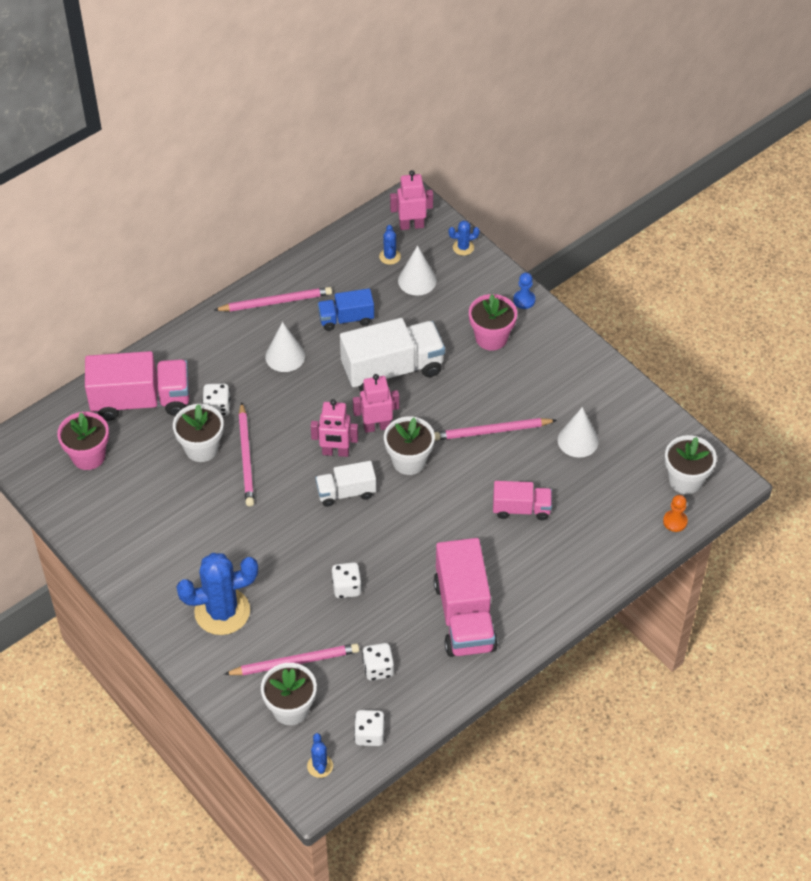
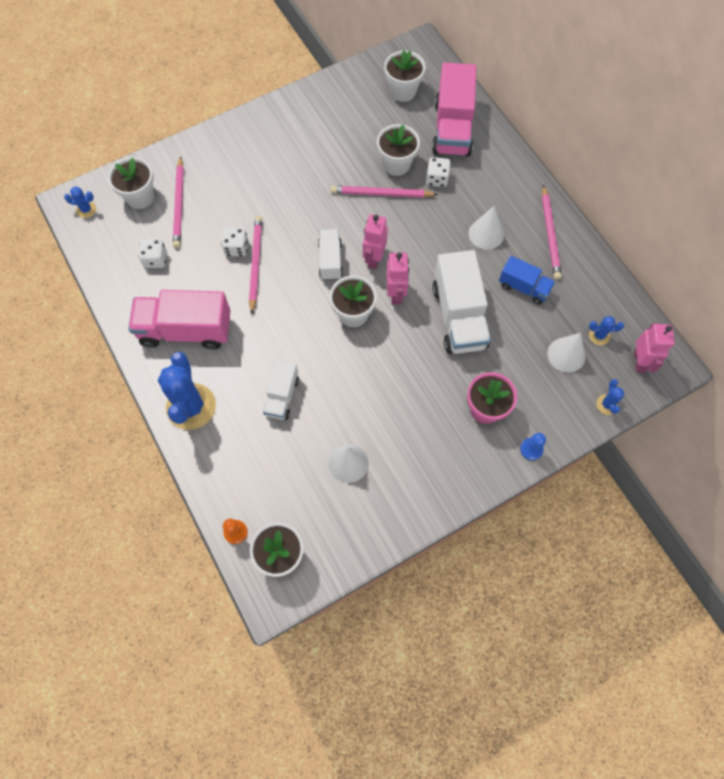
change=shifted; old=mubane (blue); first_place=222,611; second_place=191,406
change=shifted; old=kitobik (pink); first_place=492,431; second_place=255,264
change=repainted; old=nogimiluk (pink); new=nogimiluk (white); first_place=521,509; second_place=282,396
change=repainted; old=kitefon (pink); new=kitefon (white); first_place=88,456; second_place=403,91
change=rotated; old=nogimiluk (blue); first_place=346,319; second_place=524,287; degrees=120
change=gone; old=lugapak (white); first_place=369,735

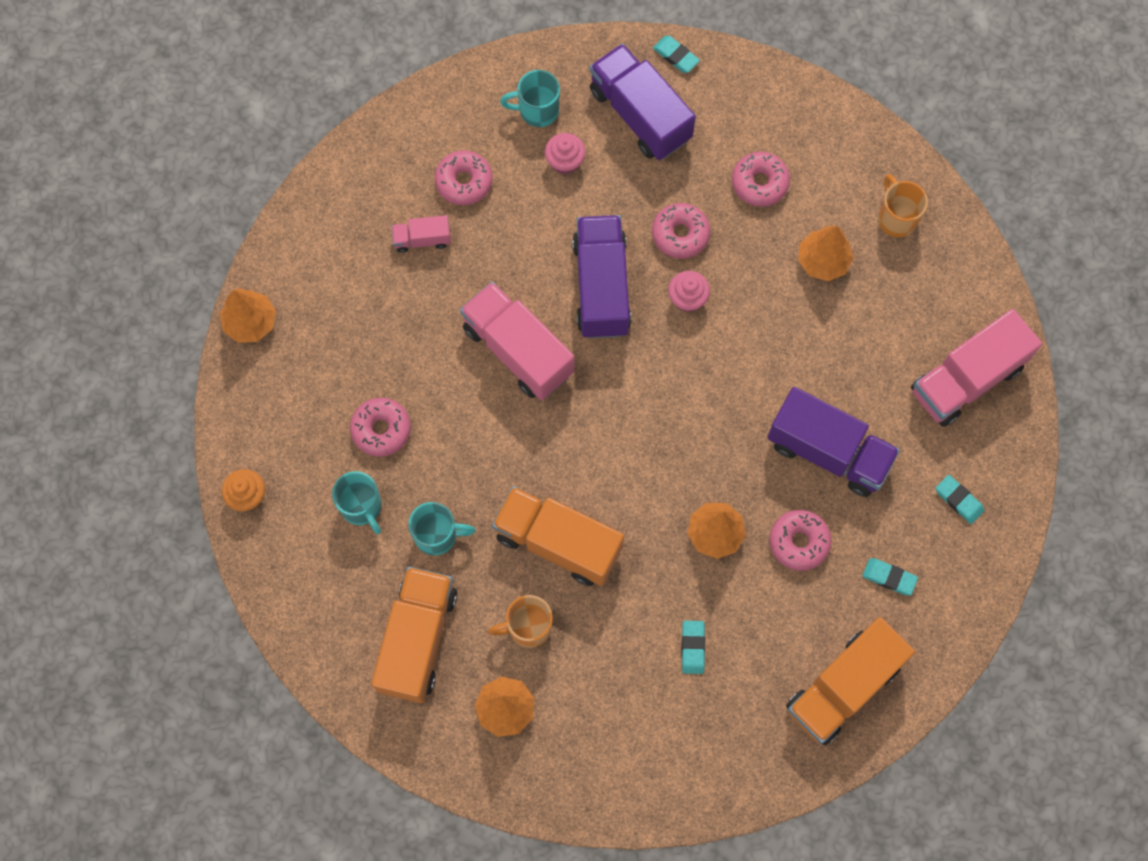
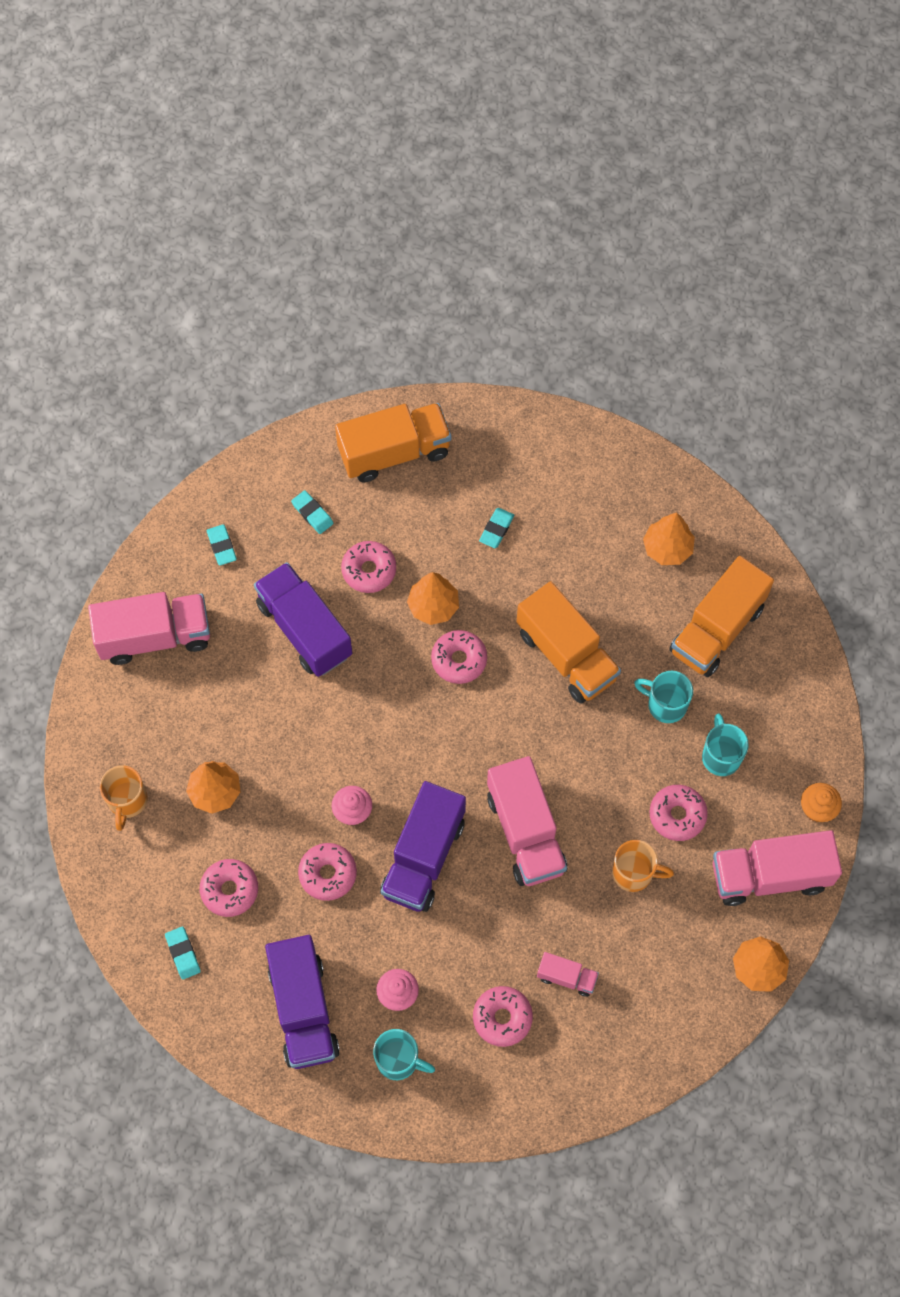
change=shifted; old=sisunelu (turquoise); first_place=676,56; second_place=183,953
change=new; new=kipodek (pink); second_place=459,660
change=shifted; old=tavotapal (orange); first_place=528,627; second_place=634,873
change=new; new=nogimiluk (pink); second_place=770,875

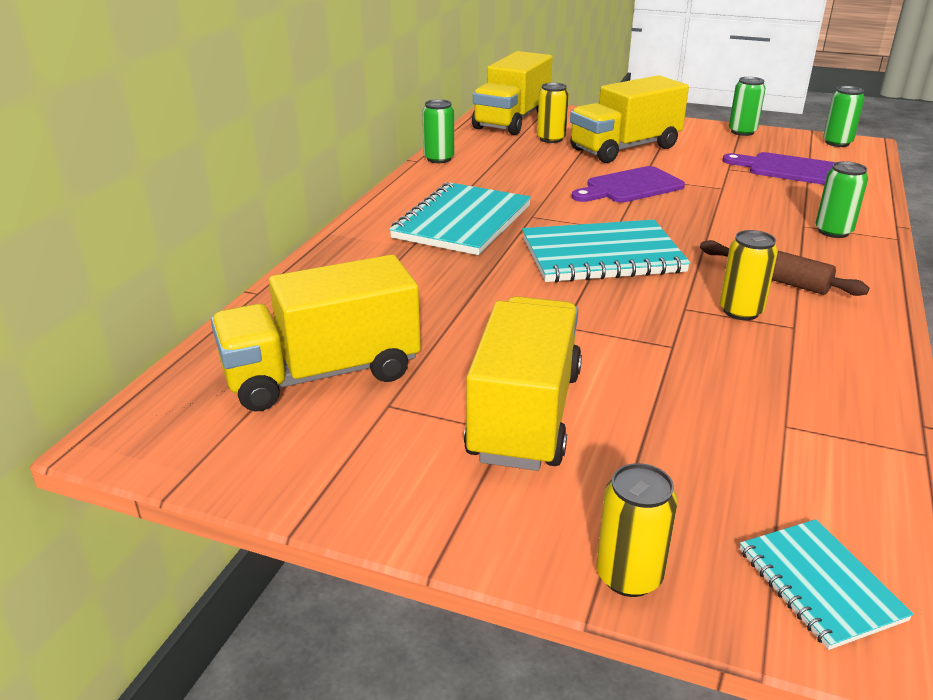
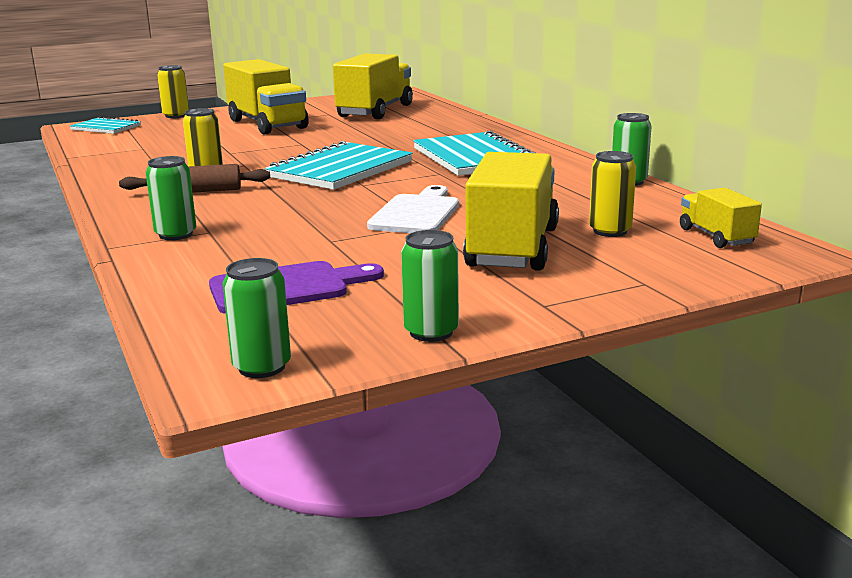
change=repainted; old=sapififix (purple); new=sapififix (white); first_place=630,187; second_place=417,213
change=scaled; old=nogimiluk (yellow); first_place=512,121; second_place=716,237; factor=0.52

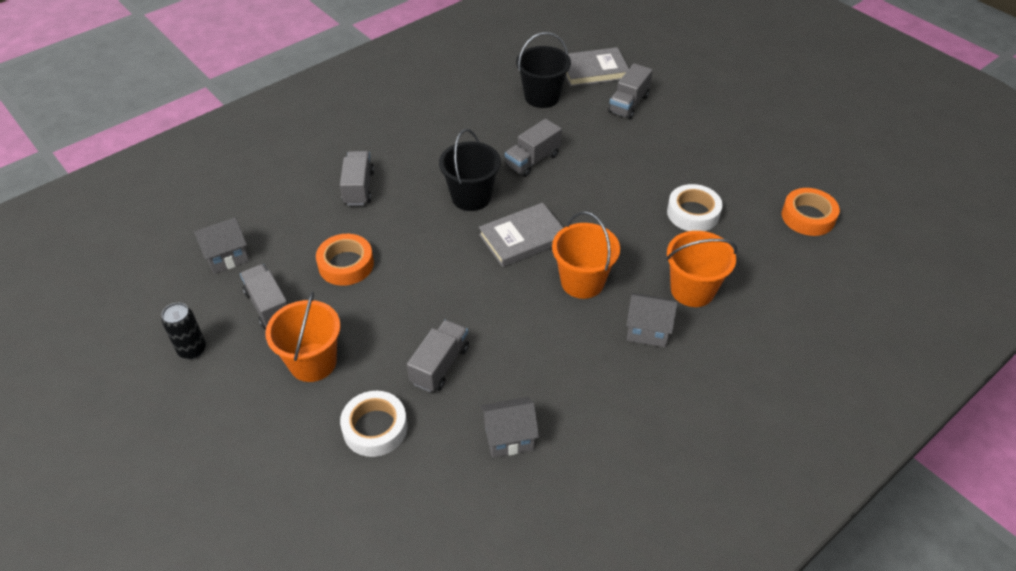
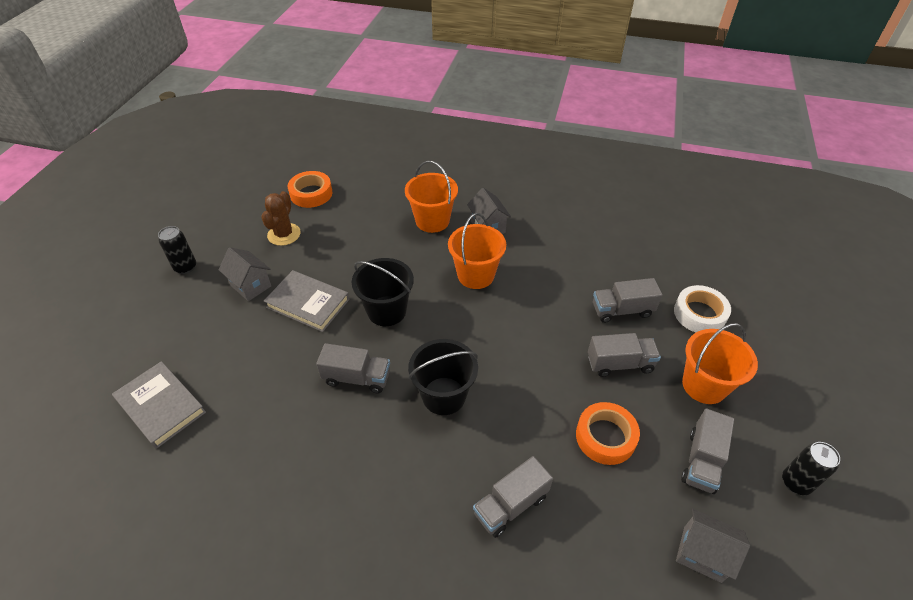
change=new; new=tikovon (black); second_place=185,267
change=shifted; old=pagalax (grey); first_place=509,438; second_place=250,285
change=new; new=mubane (brown); second_place=284,234
change=shifted; old=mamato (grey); first_place=523,238; second_place=308,303
change=shifted; old=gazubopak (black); first_place=542,97; second_place=387,311
change=shifted; old=nogimiluk (grey); first_place=628,104; second_place=619,364
change=gone; old=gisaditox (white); first_place=693,213

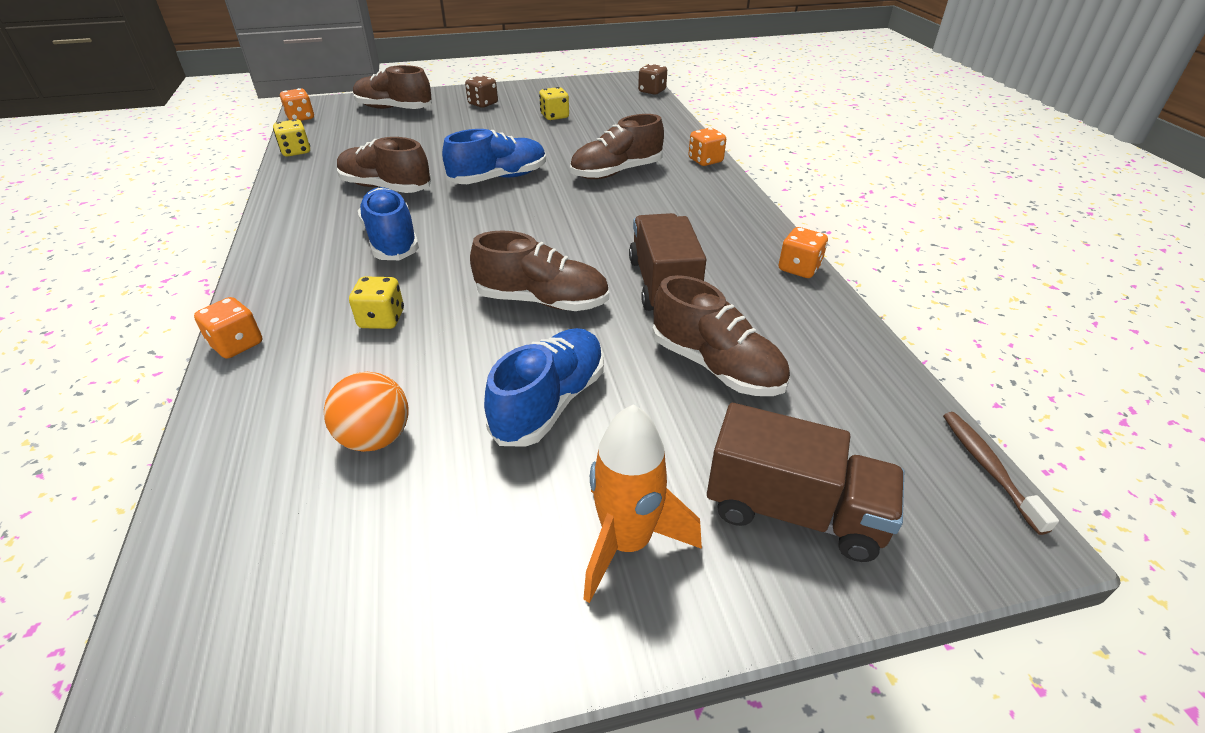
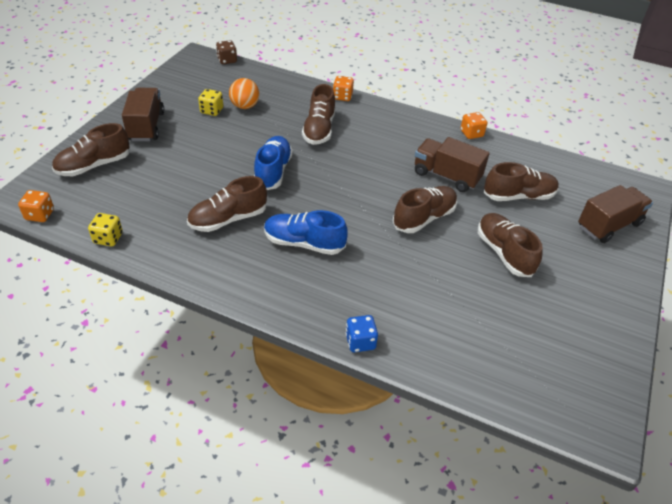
change=swapped; old=lugapak (brown); new=nogimiluk (brown); first_place=483,104; second_place=146,126
change=shifted; old=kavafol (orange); first_place=376,438; second_place=245,106
change=repainted; old=lugapak (orange); new=lugapak (blue); first_place=237,344; second_place=360,342
change=repainted; old=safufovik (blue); new=safufovik (brown); first_place=550,402; second_place=504,253
change=gone; old=lugapak (yellow); first_place=382,319
change=gone; old=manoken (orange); first_place=627,543
change=gone; old=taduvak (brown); first_place=988,468

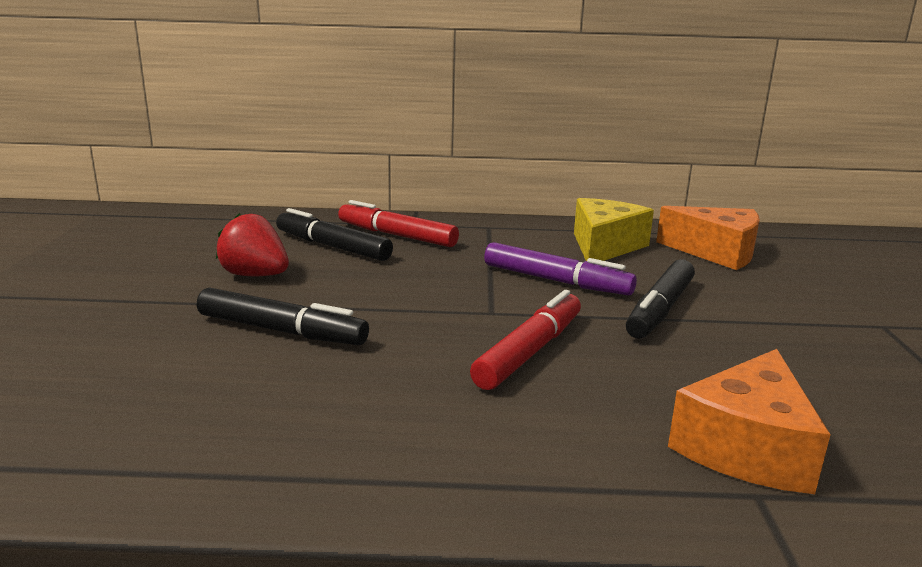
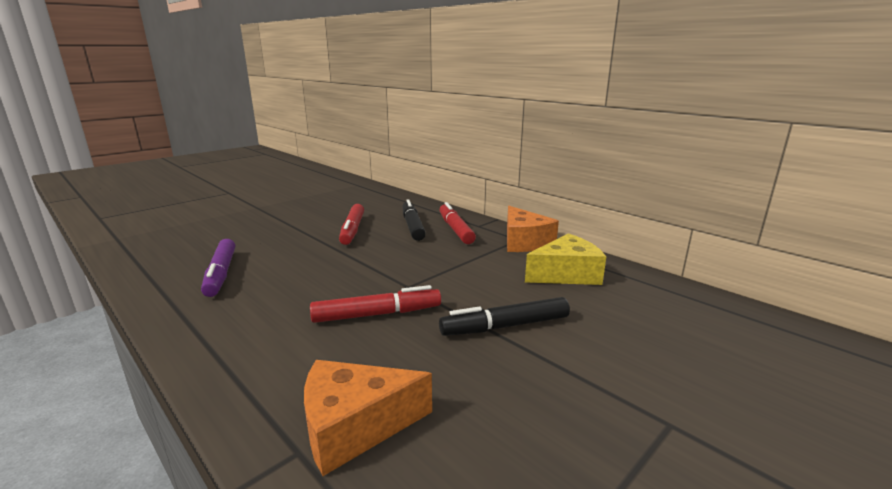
change=shifted; old=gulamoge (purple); first_place=556,281; second_place=221,274
change=swapped; old=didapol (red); new=gulamoge (red); first_place=255,275; second_place=352,230
change=shifted; old=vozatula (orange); first_place=716,252; second_place=524,242
change=gone; old=gulamoge (black); first_place=281,331

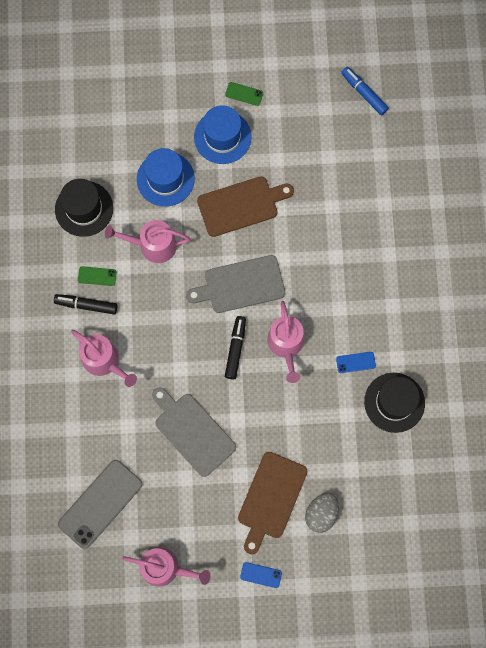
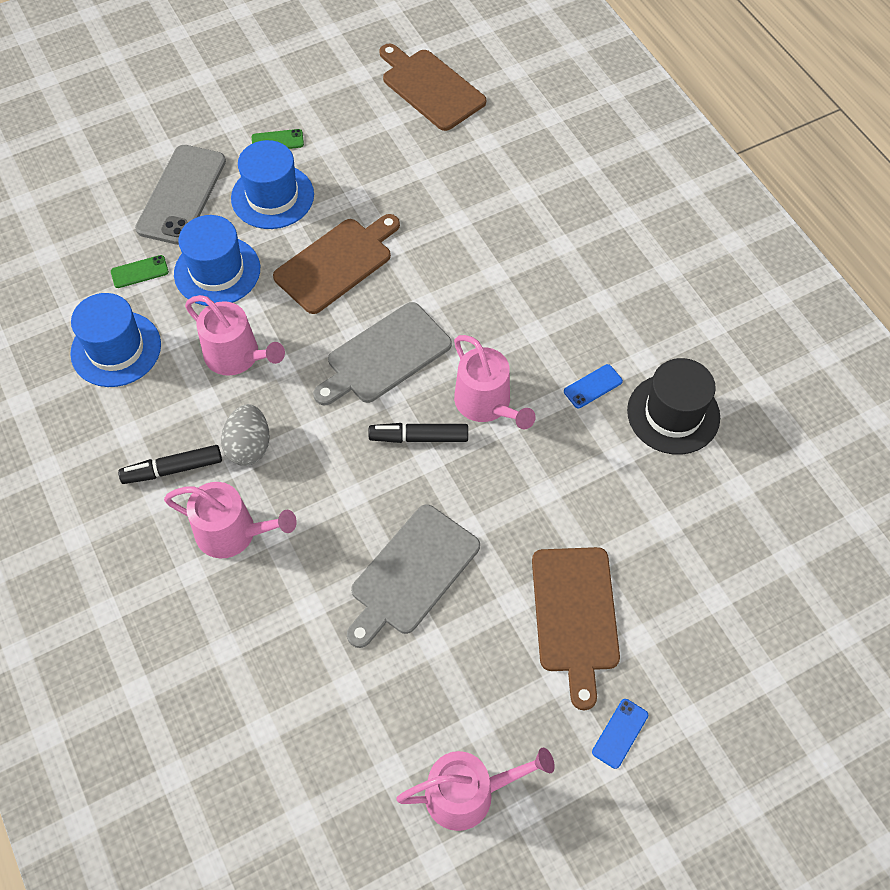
change=repainted; old=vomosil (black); new=vomosil (blue); first_place=84,209; second_place=116,349
change=shifted; old=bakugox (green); first_place=97,276; second_place=139,272
change=shifted; old=bakugox (grey); first_place=100,504; second_place=182,195
change=rotated; old=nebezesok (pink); first_place=153,245; second_place=237,356; degrees=-120
change=shifted; old=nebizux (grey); first_place=321,514; second_place=249,446
change=rotated; old=sapififix (grey); first_place=192,432; second_place=412,573; degrees=-75
change=rotated; old=gulamoge (black); first_place=235,349; second_place=418,437; degrees=-75
change=swapped; old=gulamoge (blue); new=sapififix (brown); first_place=364,93; second_place=430,88
change=rotated; old=bakugox (blue); first_place=261,575; second_place=620,733; degrees=-45

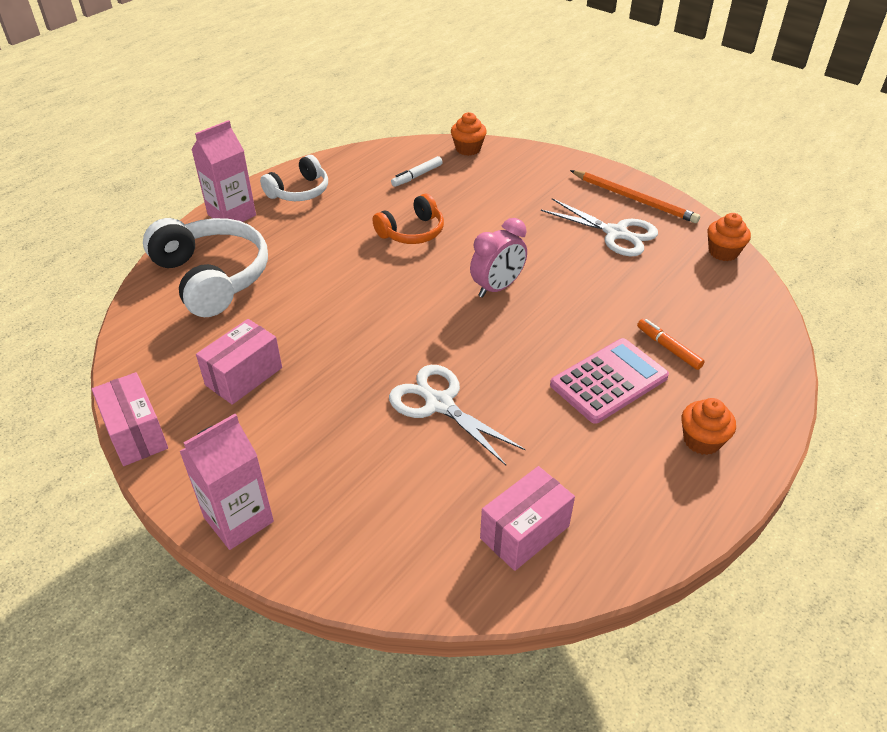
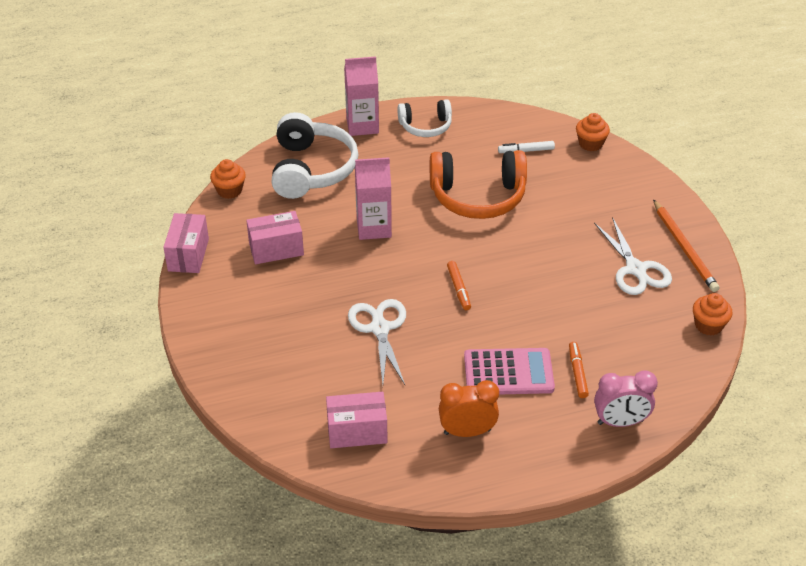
change=shifted; old=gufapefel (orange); first_place=702,440; second_place=229,190
change=shifted; old=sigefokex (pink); first_place=238,519; second_place=374,228
change=scaled; old=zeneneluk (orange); first_place=412,232; second_place=478,196; factor=1.71
change=new; new=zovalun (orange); second_place=467,432
change=new; new=gulamoge (orange); second_place=459,288
change=shifted; old=zovalun (pink); first_place=497,288; second_place=620,422

